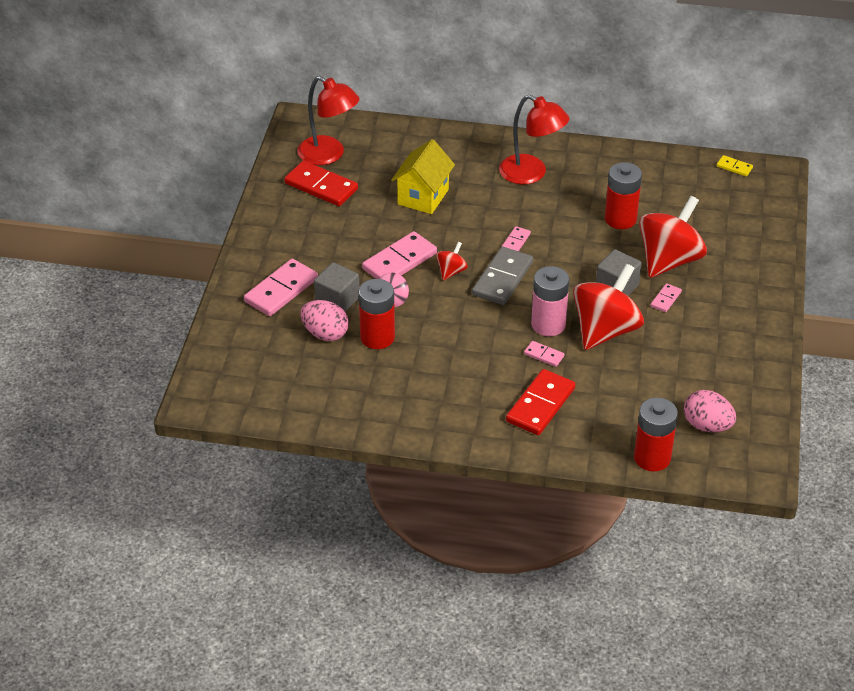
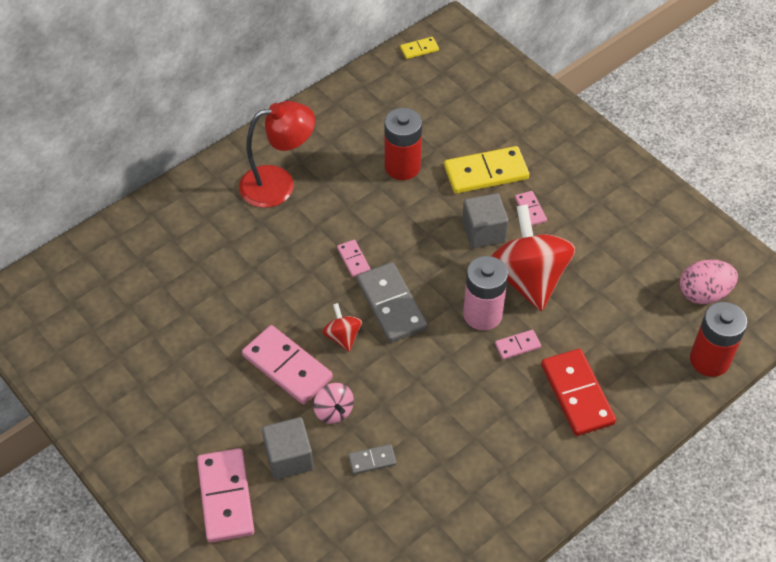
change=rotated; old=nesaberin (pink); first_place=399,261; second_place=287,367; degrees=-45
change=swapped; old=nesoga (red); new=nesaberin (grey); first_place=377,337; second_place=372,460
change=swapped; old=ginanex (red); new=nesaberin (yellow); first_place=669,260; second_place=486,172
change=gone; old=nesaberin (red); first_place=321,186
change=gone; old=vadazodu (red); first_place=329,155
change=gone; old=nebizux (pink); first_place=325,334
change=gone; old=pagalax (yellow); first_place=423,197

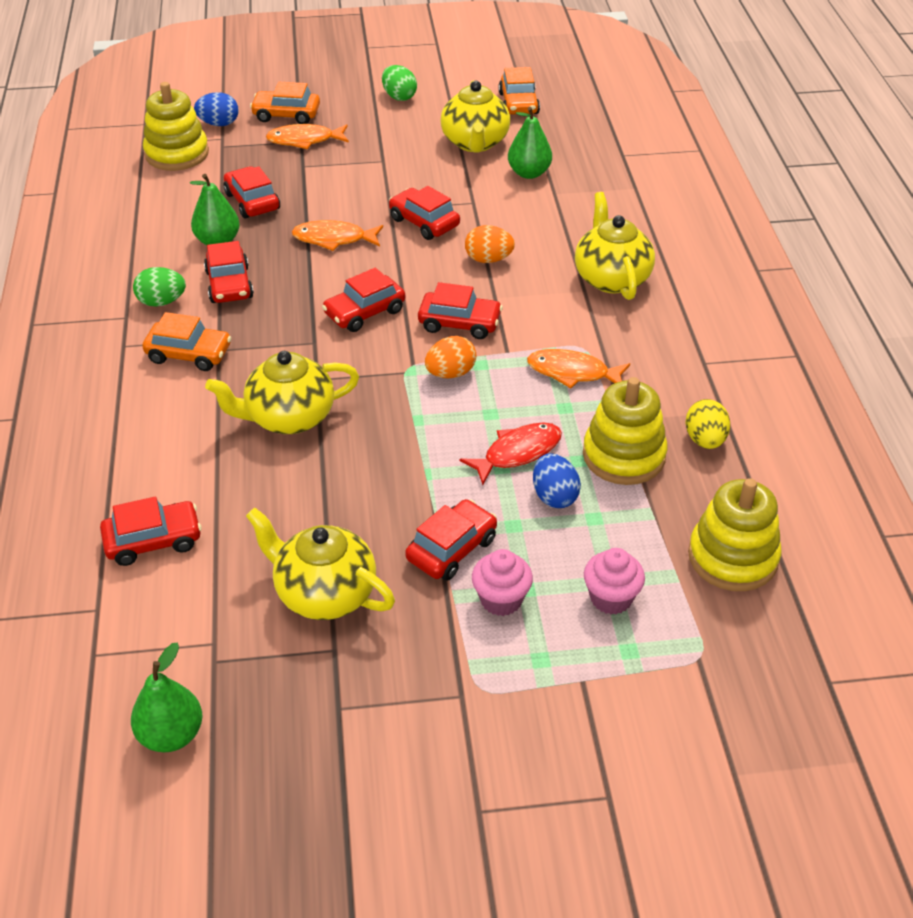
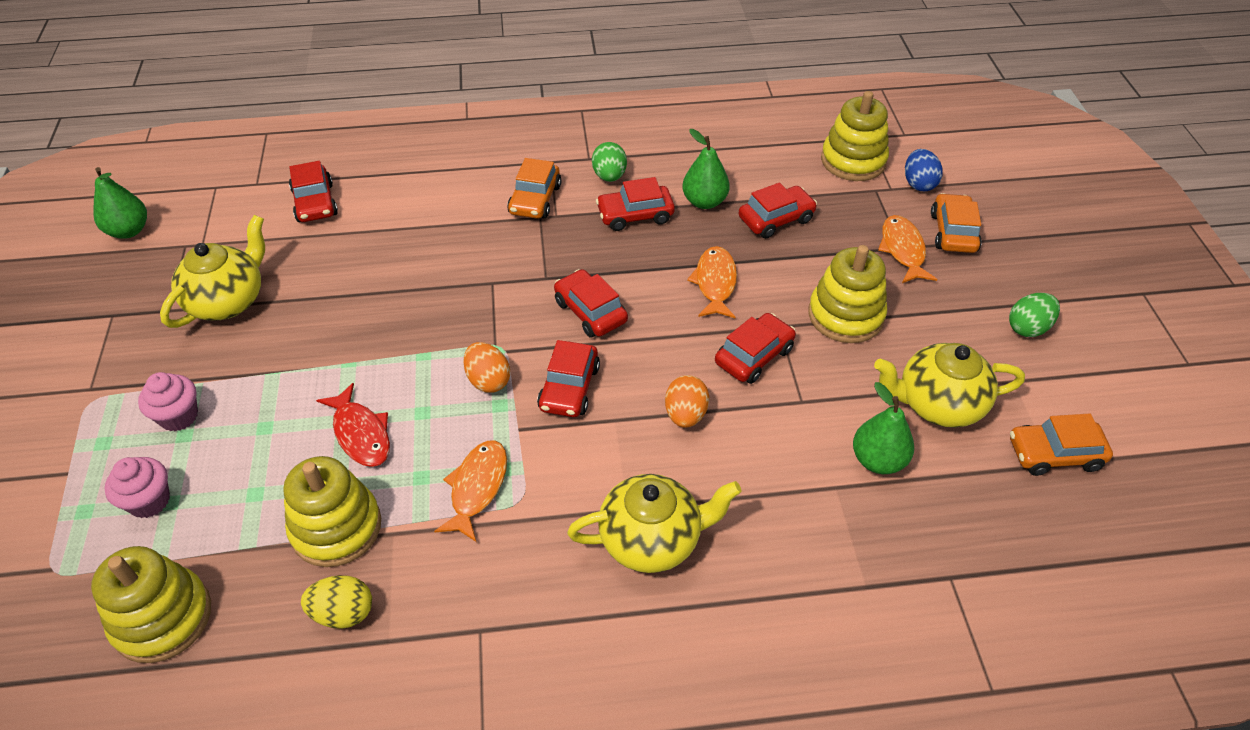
change=new; new=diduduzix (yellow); second_place=845,315
change=gone; old=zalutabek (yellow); first_place=288,418
change=gone; old=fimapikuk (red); first_place=452,549
change=gone; old=nebizux (blue); first_place=554,496

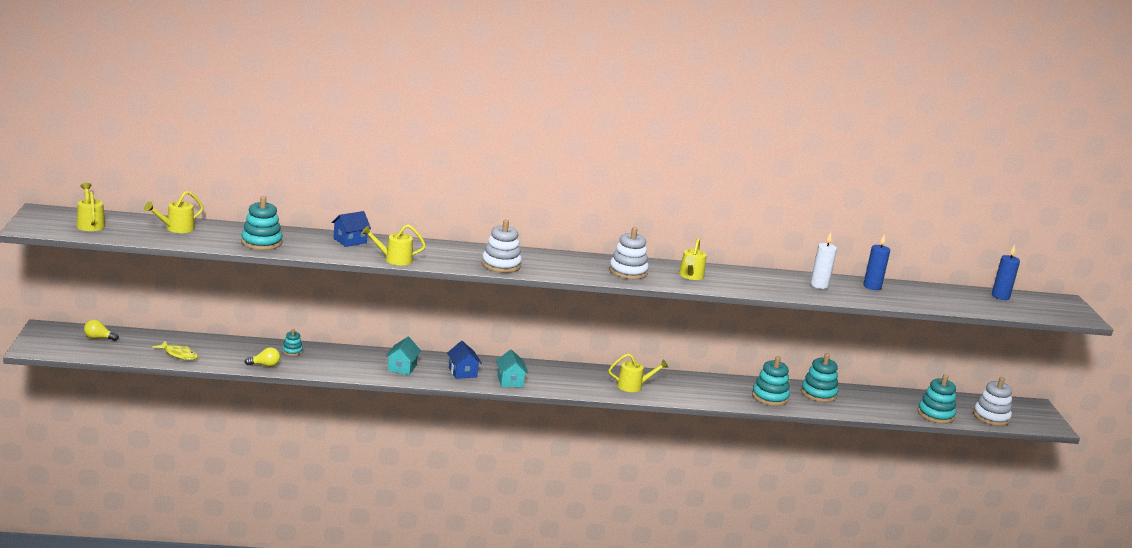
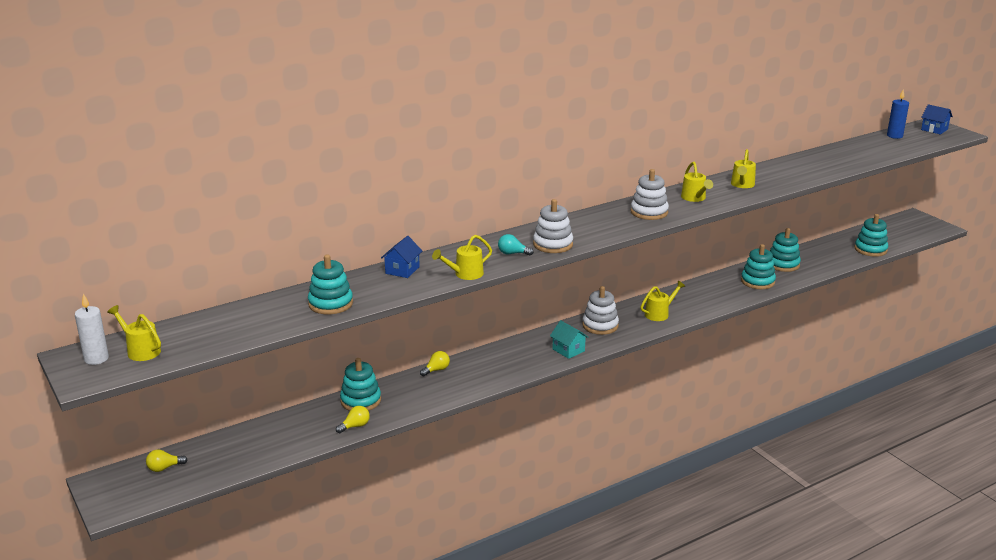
change=shifted; old=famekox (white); first_place=819,285; second_place=96,359
change=scaled; old=diduduzix (turquoise); first_place=292,351; second_place=361,401; factor=1.87
change=new; new=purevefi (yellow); second_place=436,370
change=new; new=purevefi (turquoise); second_place=512,253
change=shifted; old=diduduzix (white); first_place=991,417; second_place=600,325
change=shifted; old=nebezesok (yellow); first_place=176,228; second_place=742,185
change=shifted; old=pagalax (blue); first_place=462,372; second_place=934,129
change=gone; old=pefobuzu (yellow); first_place=179,354
change=gone; old=pagalax (turquoise); first_place=402,368
change=gone; old=famekox (blue); first_place=872,286

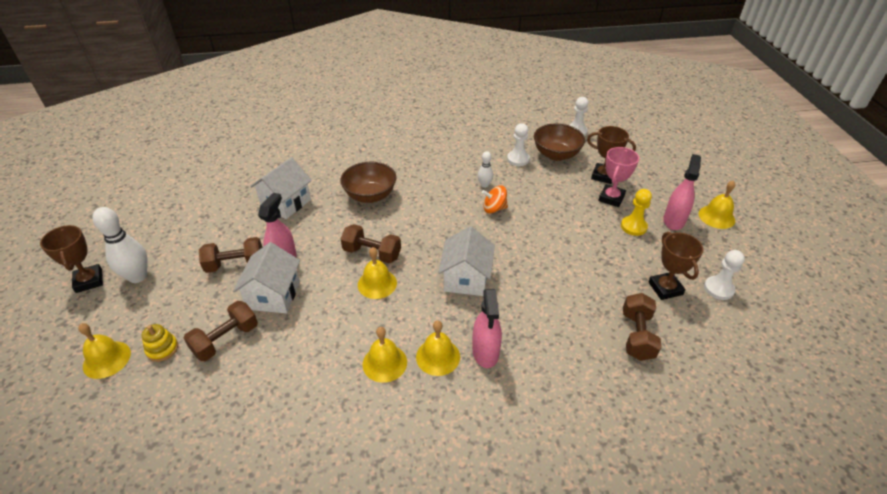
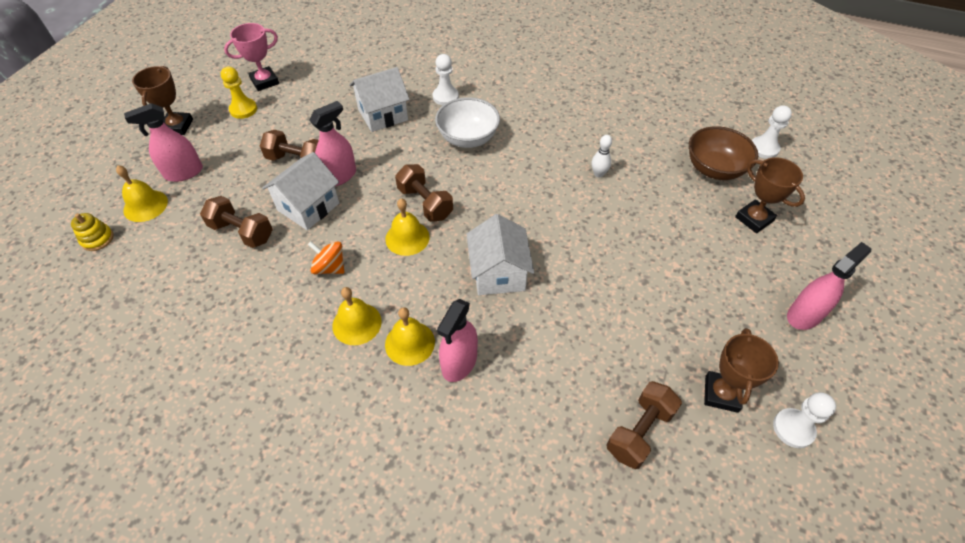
change=shifted; old=diduduzix (yellow); first_place=162,349; second_place=97,239
change=new; new=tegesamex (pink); second_place=184,173
change=rotated; old=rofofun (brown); first_place=226,340; second_place=242,232; degrees=45
change=shifted; old=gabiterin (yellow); first_place=633,227; second_place=243,109
change=shifted; old=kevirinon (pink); first_place=611,198; second_place=265,81
change=shifted; old=ginanex (orange); first_place=494,208; second_place=330,267
change=shifted; old=gabiterin (white); first_place=518,159; second_place=445,97
change=repainted; old=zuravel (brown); new=zuravel (white); first_place=370,195; second_place=468,138
change=rotated; old=pagalax (white); first_place=466,278; second_place=498,273; degrees=-45
change=gone; old=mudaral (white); first_place=138,277
change=gone; old=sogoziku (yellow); first_place=716,217

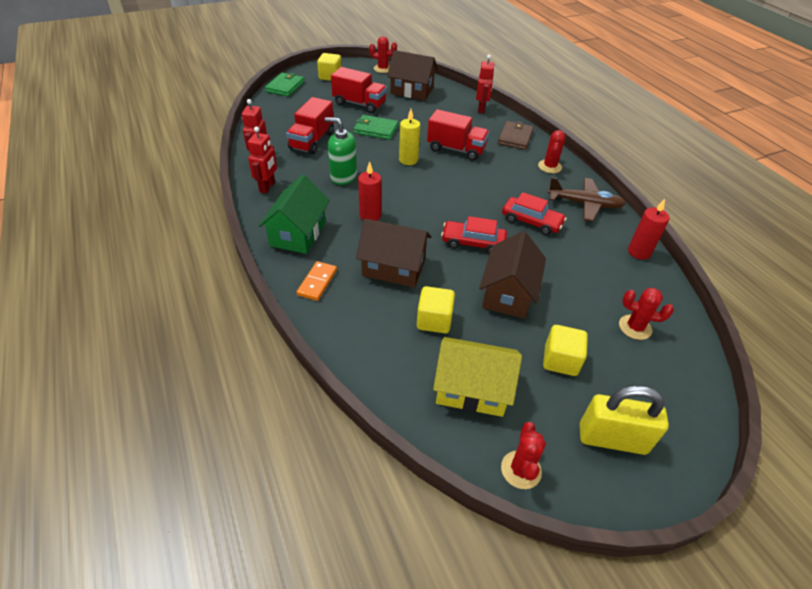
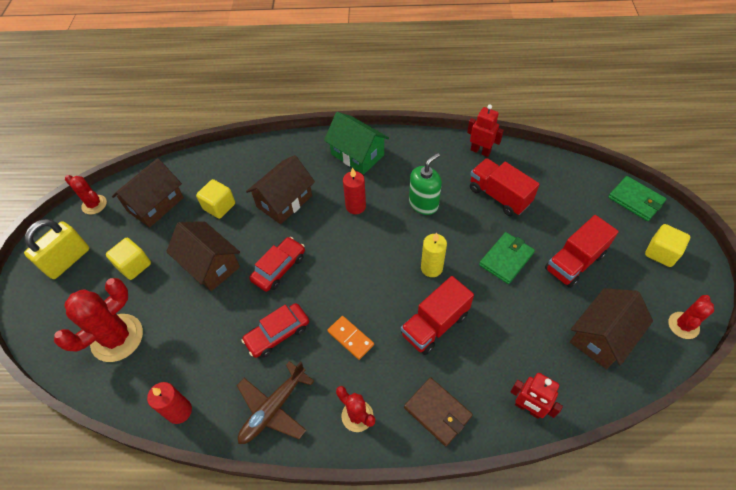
change=scaled; old=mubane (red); first_place=635,327; second_place=117,338; factor=1.78
change=repainted; old=pagalax (yellow); new=pagalax (brown); first_place=472,389; second_place=155,204
change=shifted; old=nesaberin (orange); first_place=317,282; second_place=350,338
change=gone; old=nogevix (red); first_place=267,187

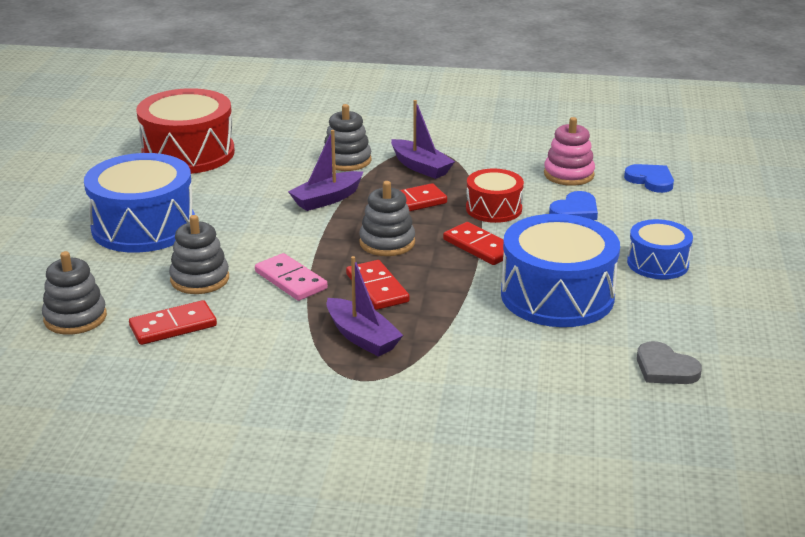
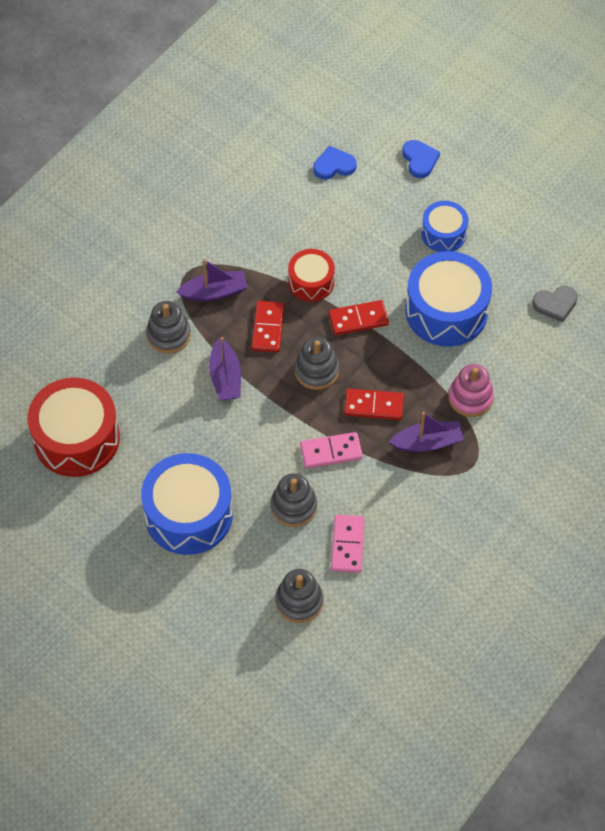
change=repainted; old=nesaberin (red); new=nesaberin (pink); first_place=173,326; second_place=347,545
change=shifted; old=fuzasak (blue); first_place=575,211; second_place=419,160
change=shifted; old=diduduzix (pink); first_place=568,174; second_place=470,397

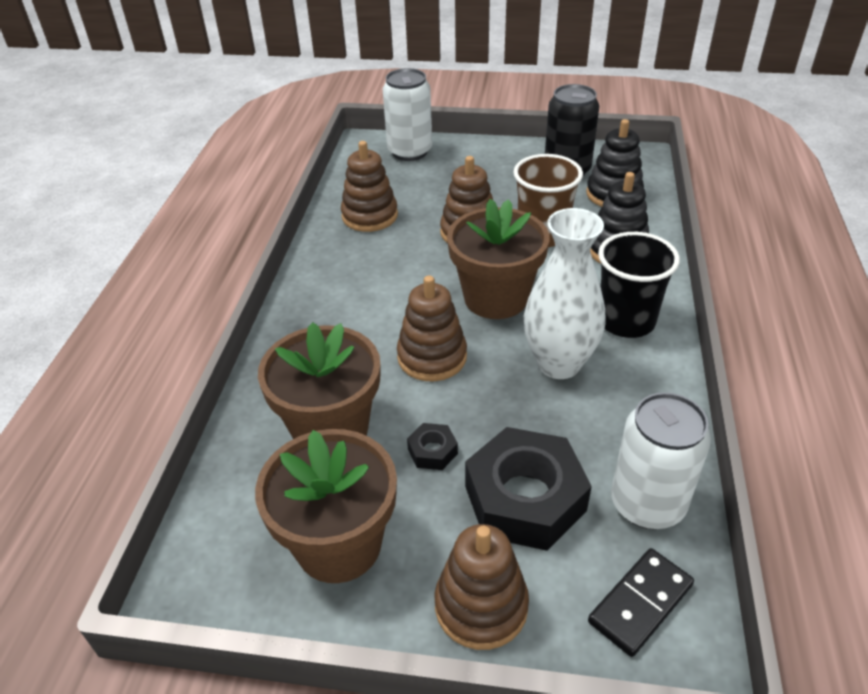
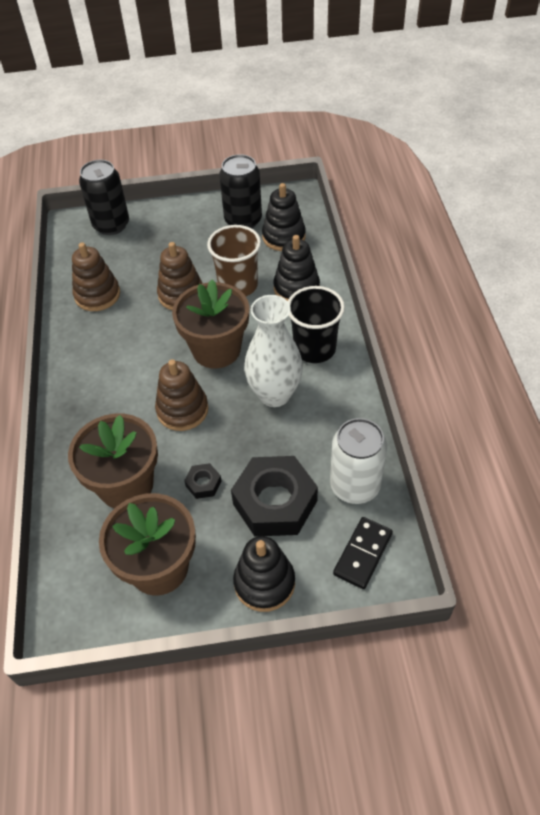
change=repainted; old=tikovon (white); new=tikovon (black); first_place=409,151; second_place=111,225
change=repainted; old=diduduzix (brown); new=diduduzix (black); first_place=481,606; second_place=264,583

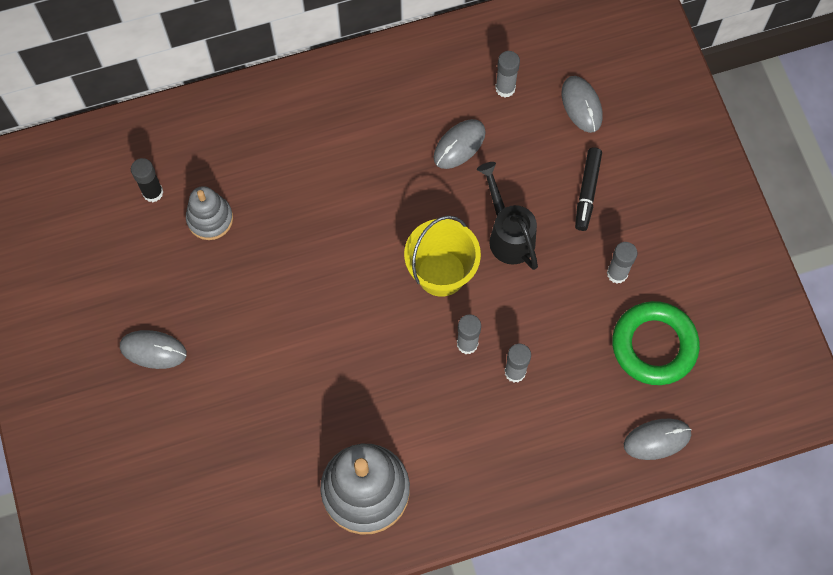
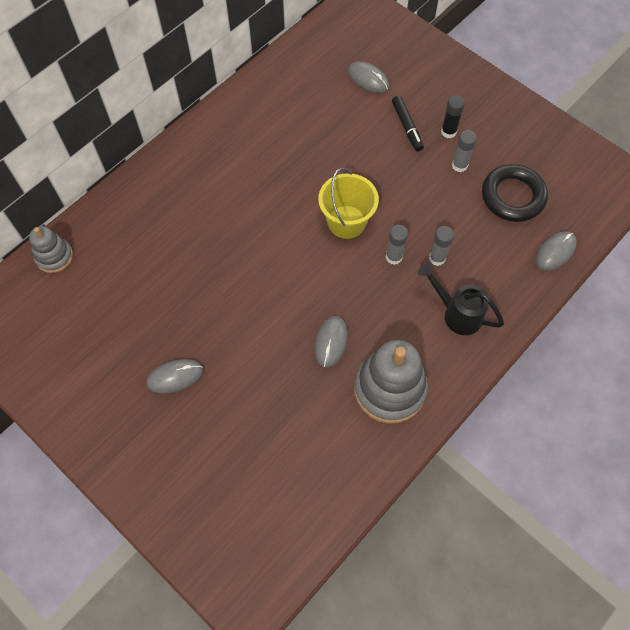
change=shifted; old=diduduzix (grey); first_place=210,219; second_place=54,256
change=shifted; old=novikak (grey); first_place=459,145; second_place=331,342
change=shifted; old=nebezesok (black); first_place=508,234; second_place=456,313
change=shifted; old=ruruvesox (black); first_place=153,192; second_place=448,132
change=repainted; old=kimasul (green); new=kimasul (black); first_place=654,345; second_place=513,196
change=gone; old=ruruvesox (grey); first_place=505,88

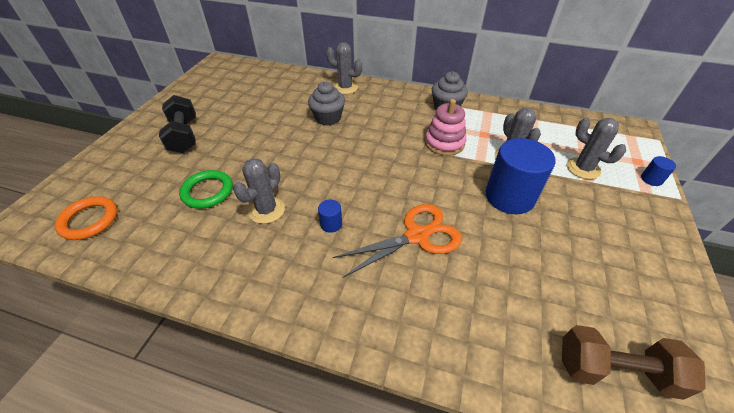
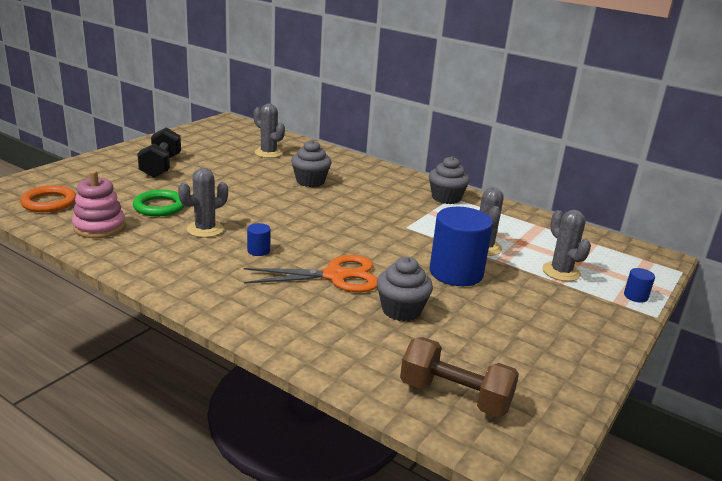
change=shifted; old=diduduzix (pink); first_place=444,143; second_place=99,227
change=shifted; old=mubane (grey); first_place=345,88; second_place=268,153
change=new; new=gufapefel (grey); second_place=401,310

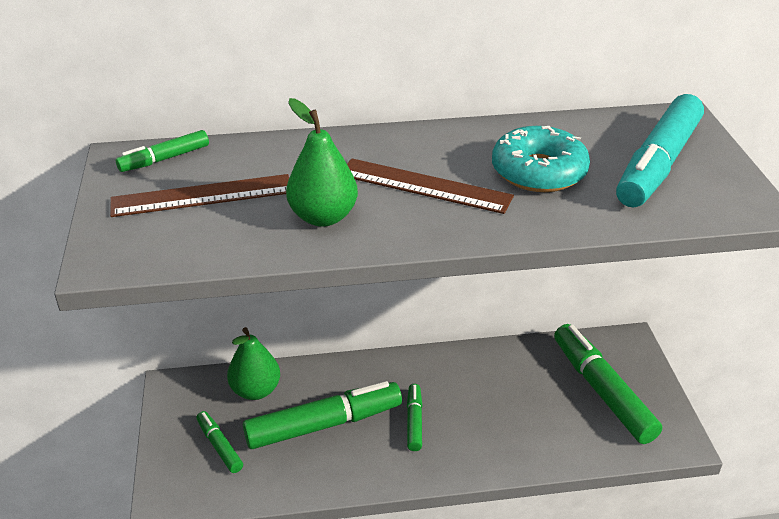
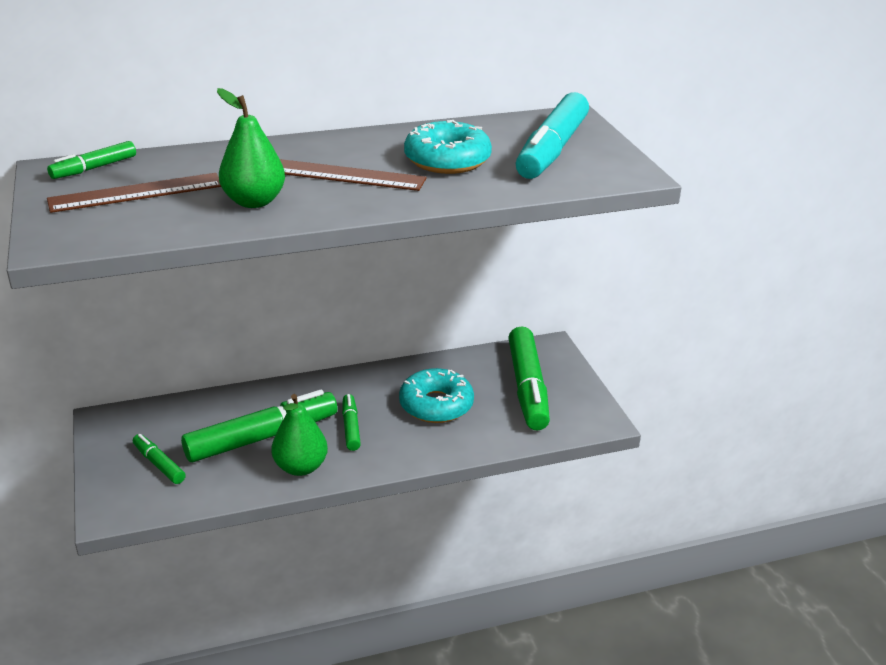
change=shifted; old=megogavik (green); first_place=256,390; second_place=301,467
change=new; new=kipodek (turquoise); second_place=436,405
change=rotated; old=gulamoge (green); first_place=602,391; second_place=527,388; degrees=-150

